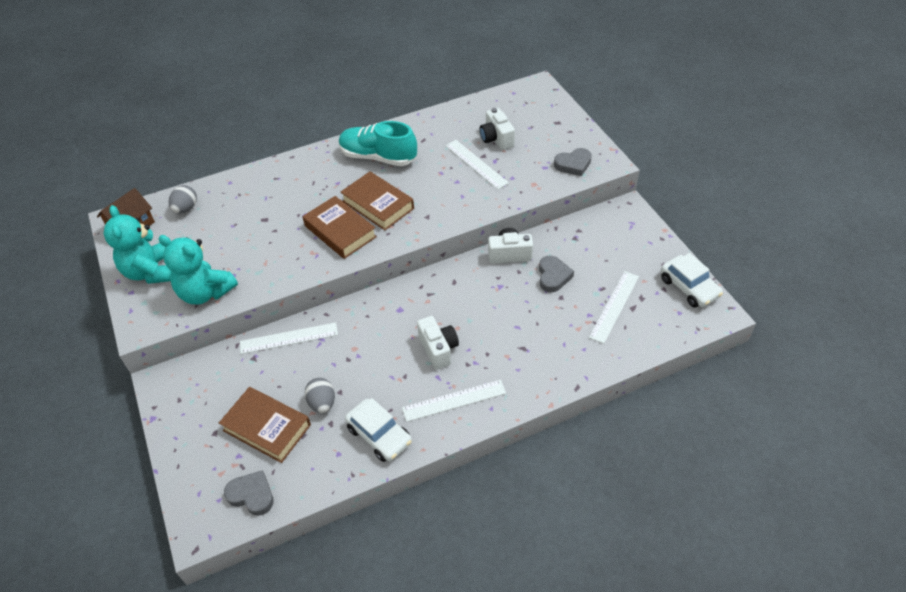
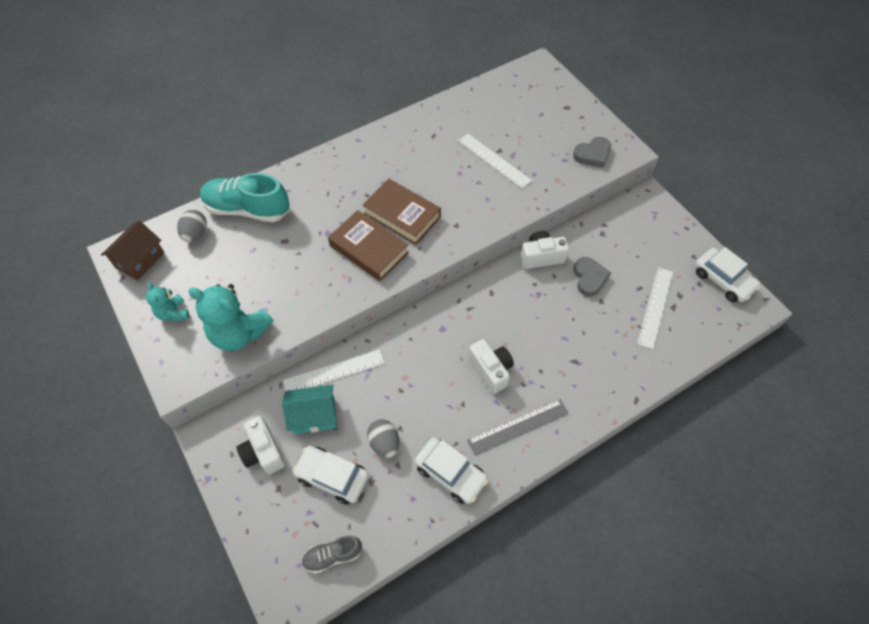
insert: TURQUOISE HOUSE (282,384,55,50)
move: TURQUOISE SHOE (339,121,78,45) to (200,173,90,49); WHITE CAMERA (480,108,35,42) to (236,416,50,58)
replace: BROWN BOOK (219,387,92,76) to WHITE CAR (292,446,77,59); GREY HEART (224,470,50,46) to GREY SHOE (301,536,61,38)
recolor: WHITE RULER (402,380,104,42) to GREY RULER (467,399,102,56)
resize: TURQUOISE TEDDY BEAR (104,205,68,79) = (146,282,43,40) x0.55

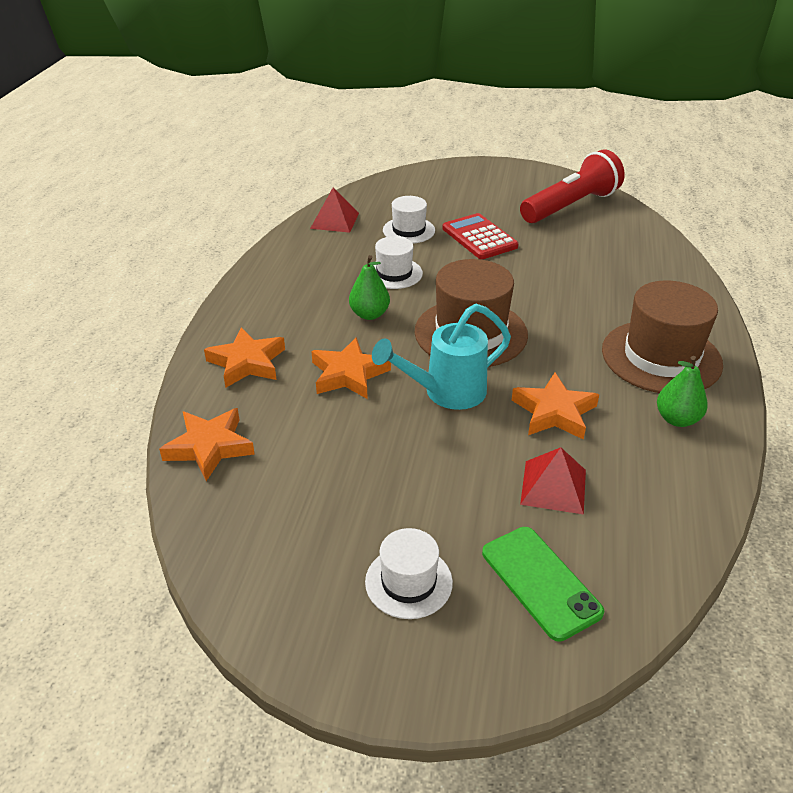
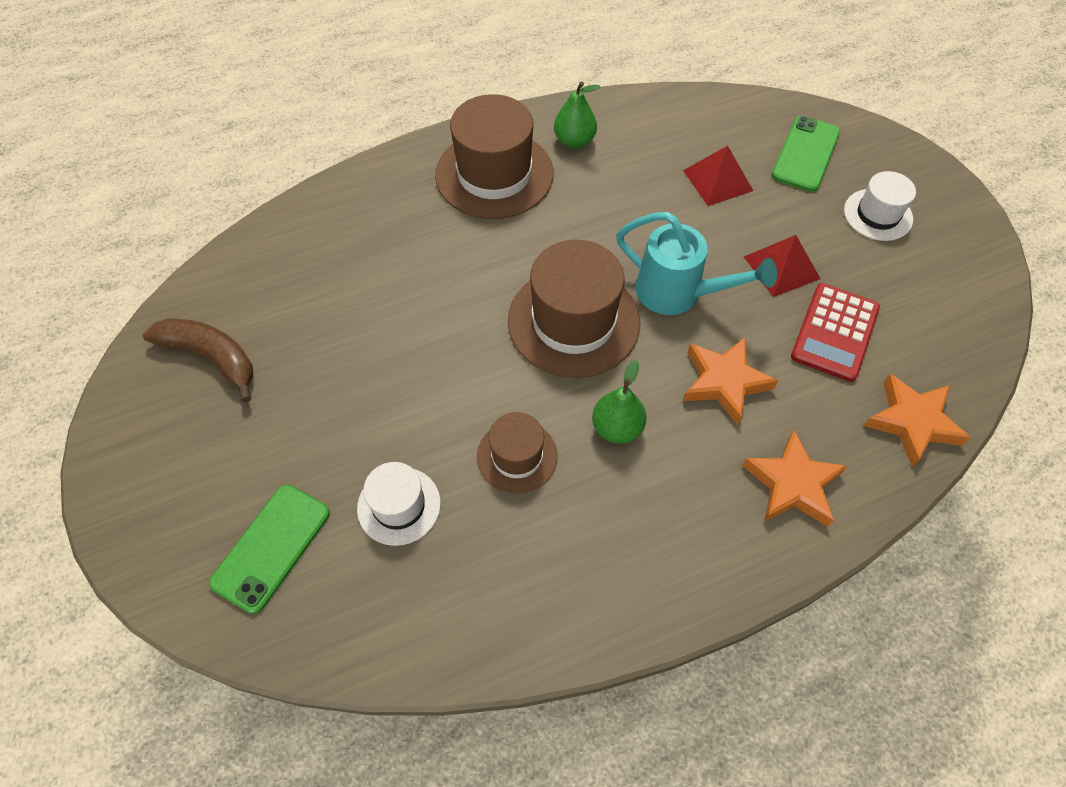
delete: ORANGE STAR (512,373,87,67)
insert: GREEN PHONE (209,484,121,130)
move: RED PYRAMID (310,187,49,46) to (744,235,76,62); RED CALCULATOR (443,213,76,46) to (791,283,89,99)
replace: RED FLASHLIGHT (520,150,105,73) to BROWN BANANA (143,318,110,84)
recolor: WHITE HAT (373,236,50,53) to BROWN HAT (477,412,81,82)

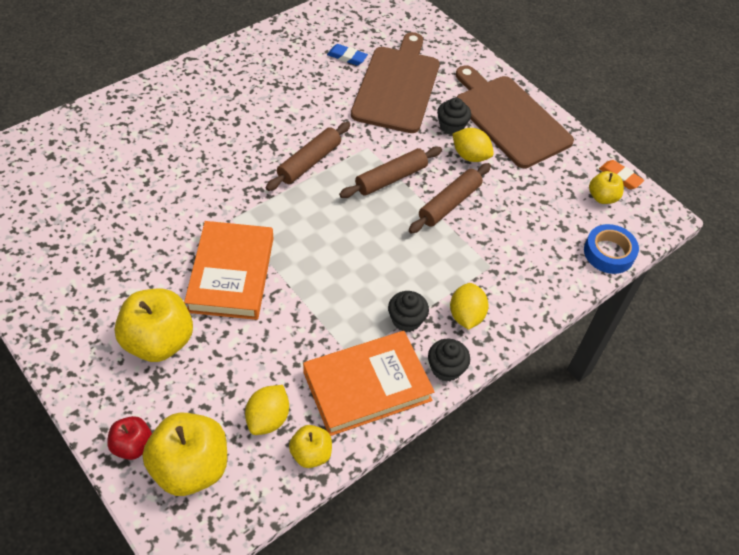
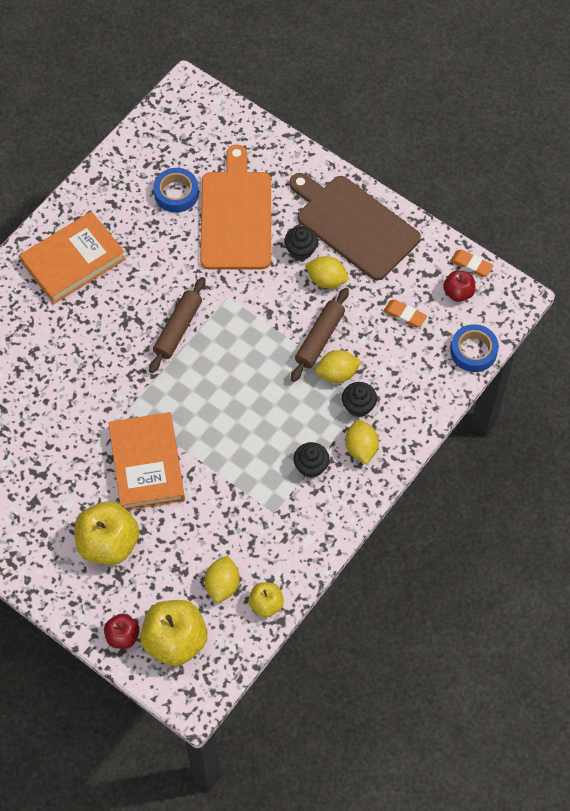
delete: BROWN ROLLING PIN (339,146,103,52)
insert: YELLOW LEMON (316,350,46,33); ORANGE ERASER (383,299,44,29)
move: ORANGE BOOK (303,331,131,105) to (19,211,107,93); BLACK CUPCAKE (428,339,42,43) to (342,382,35,35)
replace: BLUE ERASER (327,44,41,22) to BLUE TAPE (153,168,46,45)
recolor: BROWN CUTTING BOARD (351,32,89,101) to ORANGE CUTTING BOARD (200,145,71,125); YELLOW APPLE (589,171,35,33) to RED APPLE (443,270,33,32)

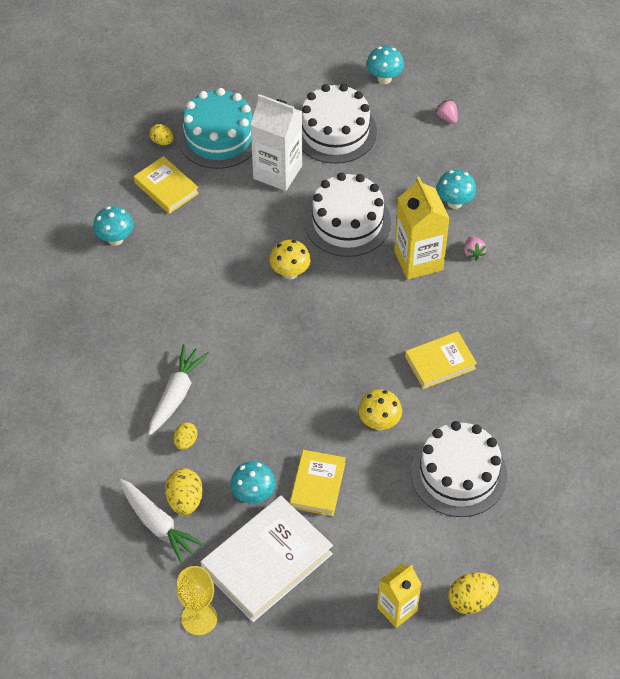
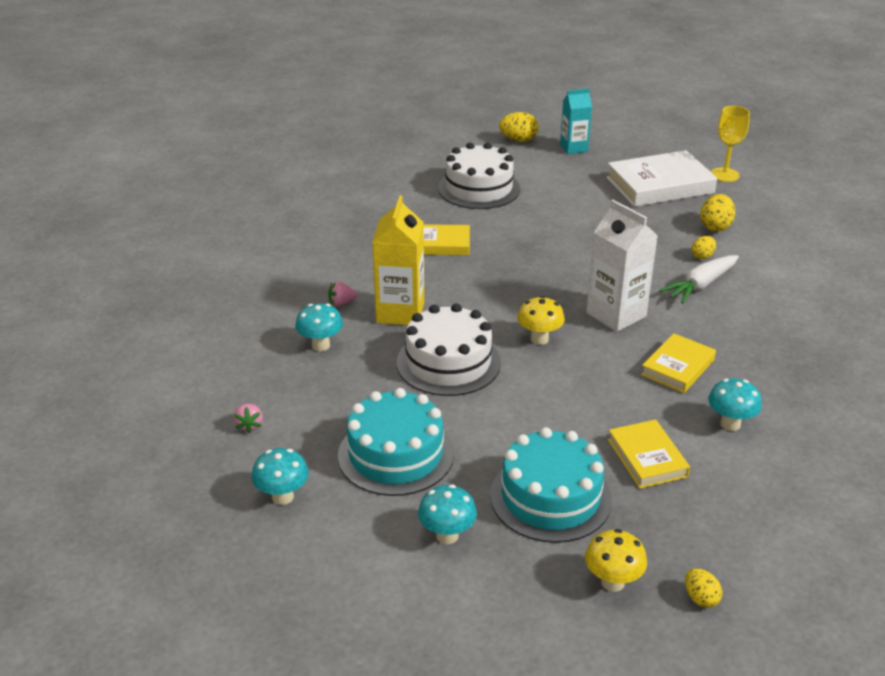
delete: WHITE CARROT (119,479,86,85)
move: TURQUOISE MUSHROOM (230,461,46,42) to (418,484,59,60); YELLOW MUSHROOM (358,389,44,42) to (585,529,62,63); WHITE CARTON (250,94,52,97) to (586,200,72,132); YELLOW BOOK (290,450,56,66) to (641,333,75,60); YELLOW EGG (149,124,25,21) to (685,568,38,40)
recolor: WHITE CAKE (301,84,76,80) to TURQUOISE CAKE (338,388,116,108); YELLOW CARTON (377,563,44,65) to TURQUOISE CARTON (560,88,32,66)
rotate: PINK STRAWBERRY (464,236,22,25) = (328,281,29,25) 120 degrees counterclockwise

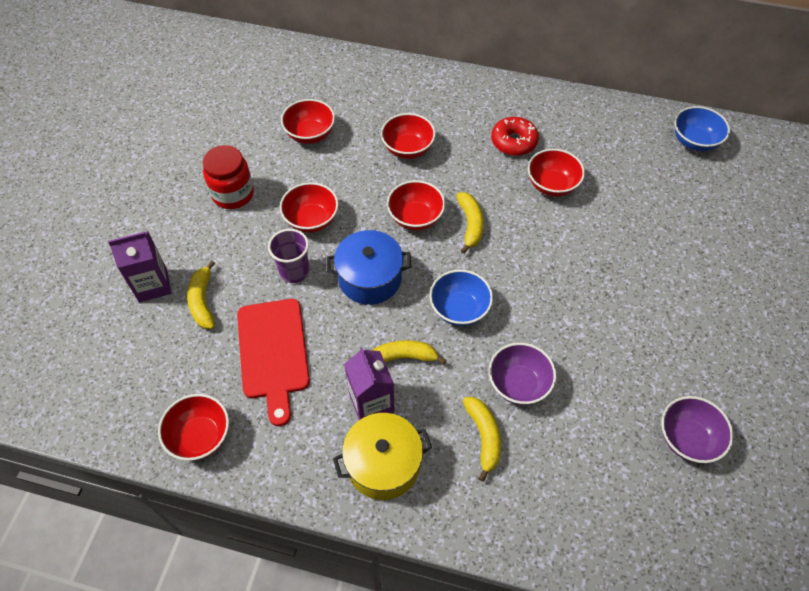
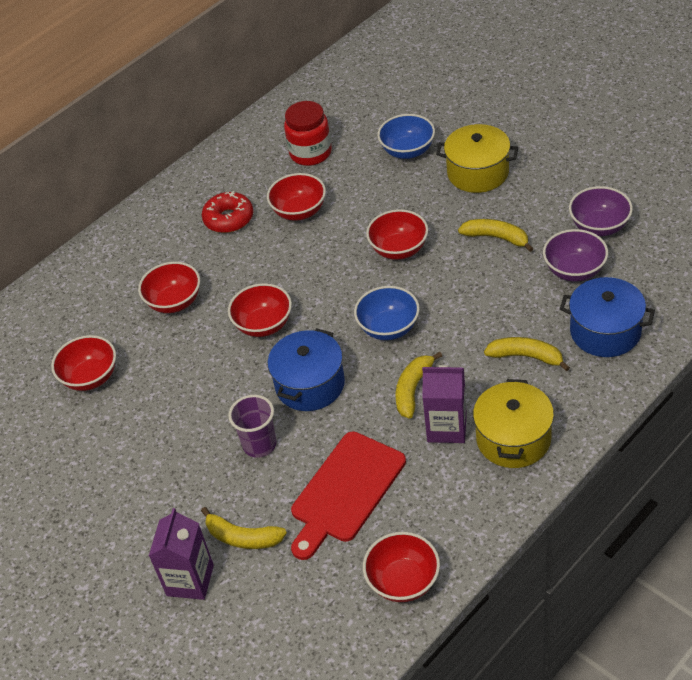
insert: YELLOW POT (436,124,82,69); BLUE POT (560,277,95,80)
move: RED JAR (203,145,51,64) to (284,101,48,65); RED BOWL (280,182,59,51) to (366,209,62,51); BLUE BOWL (674,106,56,45) to (377,114,58,45); YELLOW BANANA (456,193,28,61) to (458,219,75,33); PURPLE BOWL (489,343,67,62) to (543,229,65,53)
rotate: RED CUTTING BOARD (237,299,73,127) = (291,431,115,129) 105 degrees clockwise

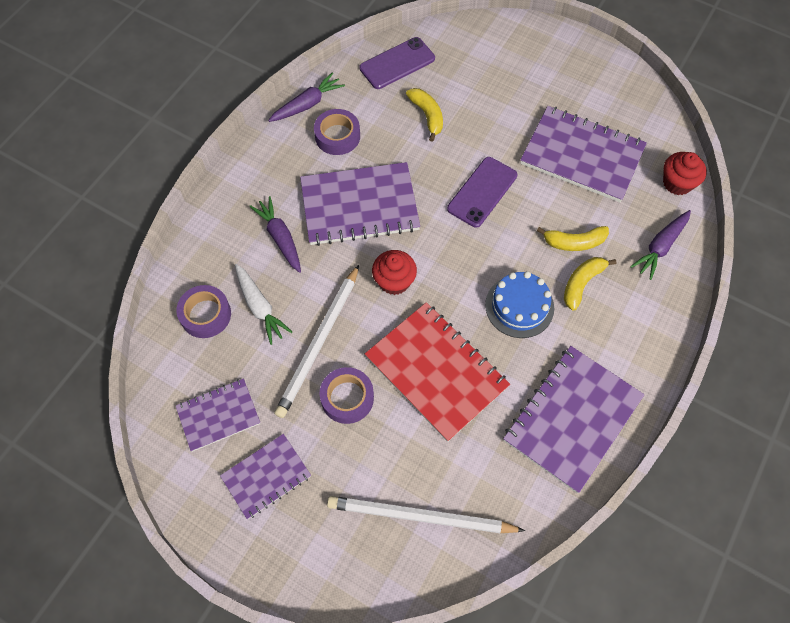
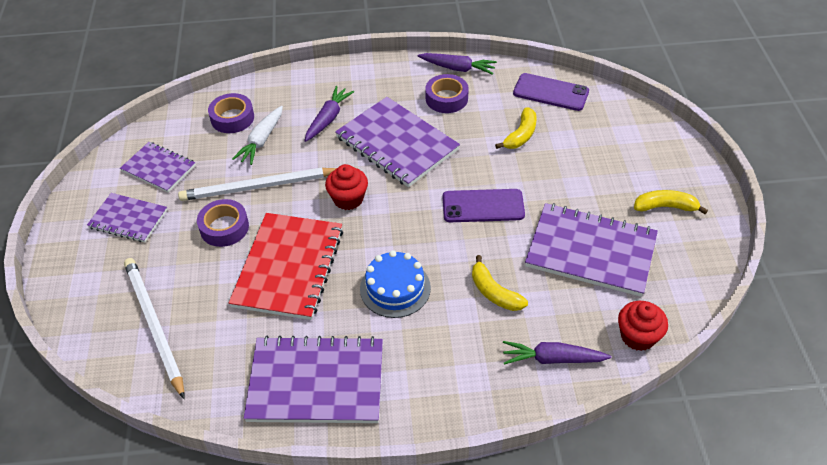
move: YELLOW BANANA (564,257,52,54) to (634,190,74,24)
rotate: PURPLE NOTEBOOK (520,106,127,96) = (525,203,133,94) 60 degrees counterclockwise

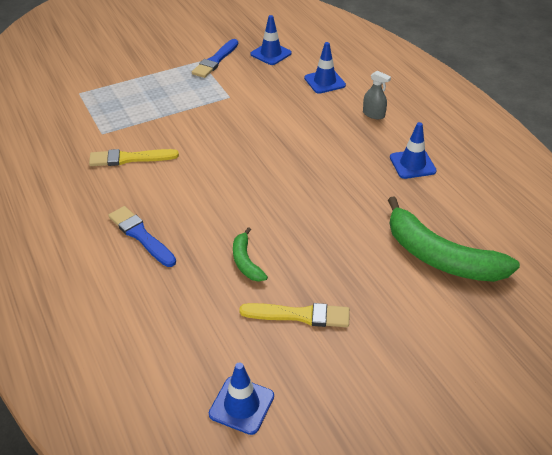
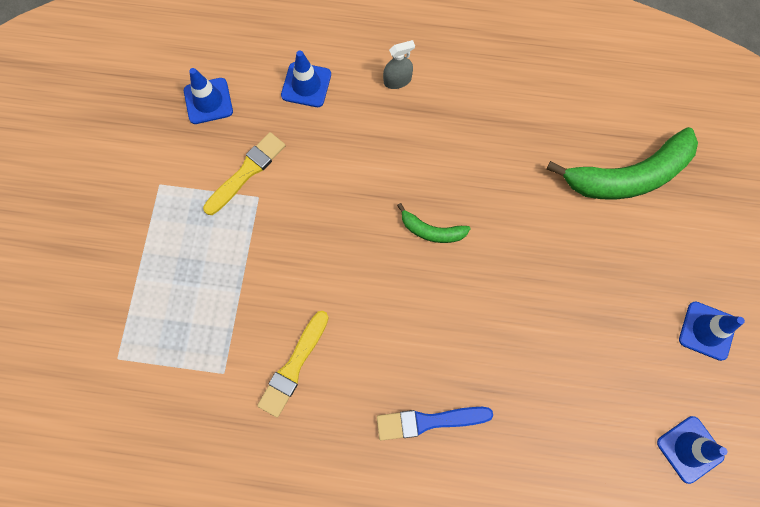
delete: BLUE BRUSH (192,39,46,39)
move: YELLOW BRUSH (239,303,111,24) to (203,132,82,83); GREEN BANANA (233,227,35,55) to (397,203,74,40); BLUE TRAFFIC CONE (390,122,47,57) to (679,301,66,60)

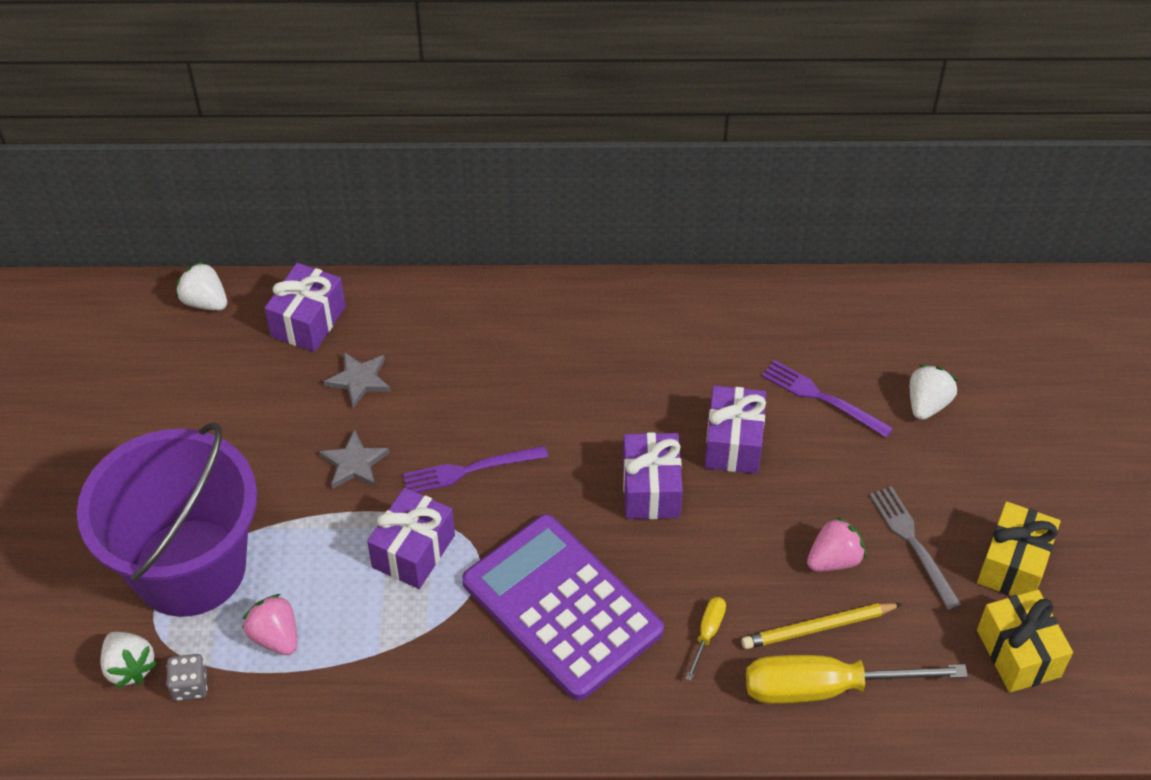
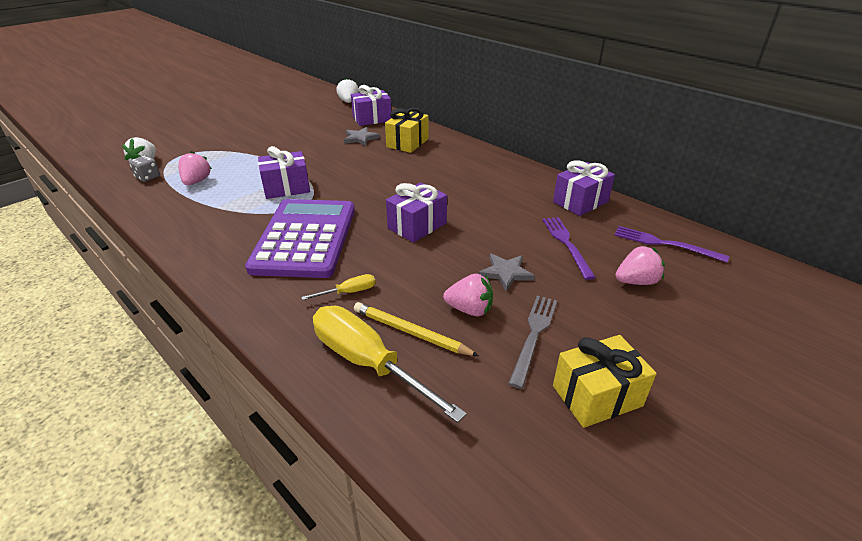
delete: PURPLE BUCKET (77,422,180,195)
move: YELLOW GIFT (977,589,96,104) to (385,108,44,45); GREY STAR (319,430,71,59) to (479,254,56,38); PURPLE GIFT (705,386,61,88) to (553,160,62,56); PURPLE FORK (403,445,145,48) to (614,226,115,37)
recolor: WHITE STRAWBERRY (910,364,48,56) to PINK STRAWBERRY (615,246,50,39)

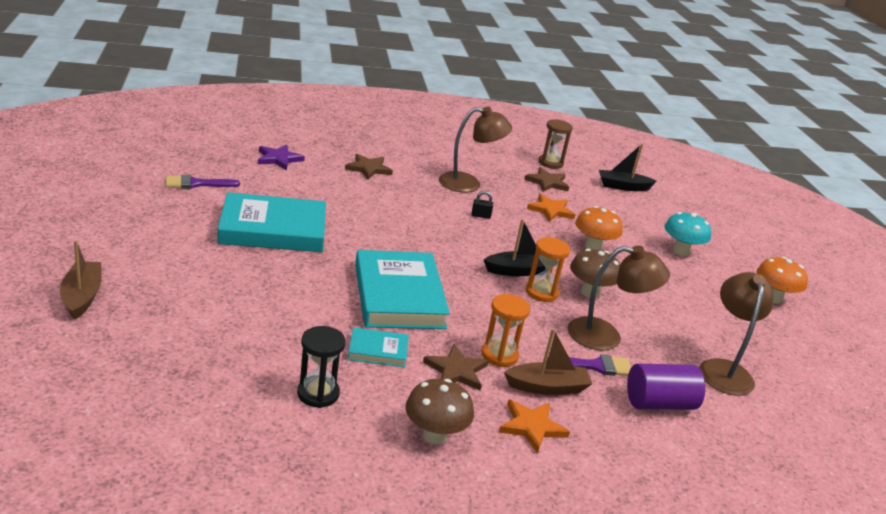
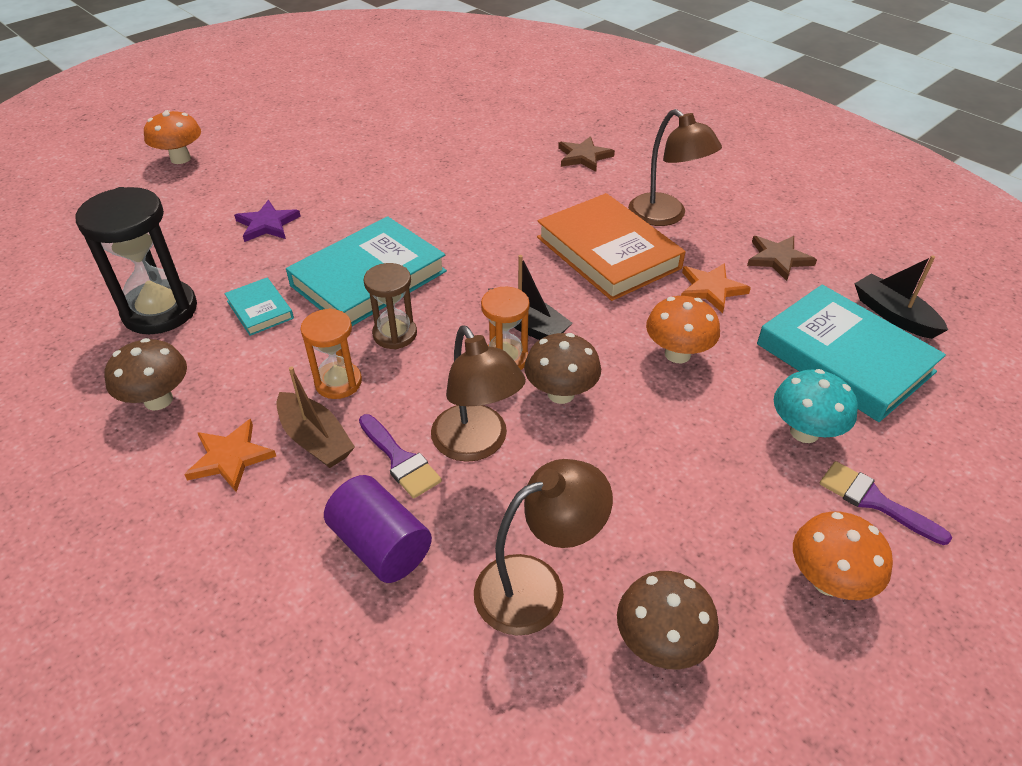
delete: BROWN STAR (423,344,66,46)
insert: BROWN MUSHROOM (617,571,102,98)
move: PURPLE STAR (258,145,47,25) to (234,200,66,42); BROWN HOURGLASS (539,119,34,50) to (363,263,54,86); TURQUOISE BOOK (217,192,109,60) to (757,285,189,137); PURPLE BRUSH (166,175,74,14) to (820,461,132,84)
replace: BROWN BOAT (60,240,42,79) to ORANGE MUSHROOM (144,110,57,54); BLACK PADLOCK (472,191,21,28) to ORANGE BOOK (537,193,148,108)
resize: BLACK HOURGLASS (297,326,48,82) = (75,187,122,147) x1.70

